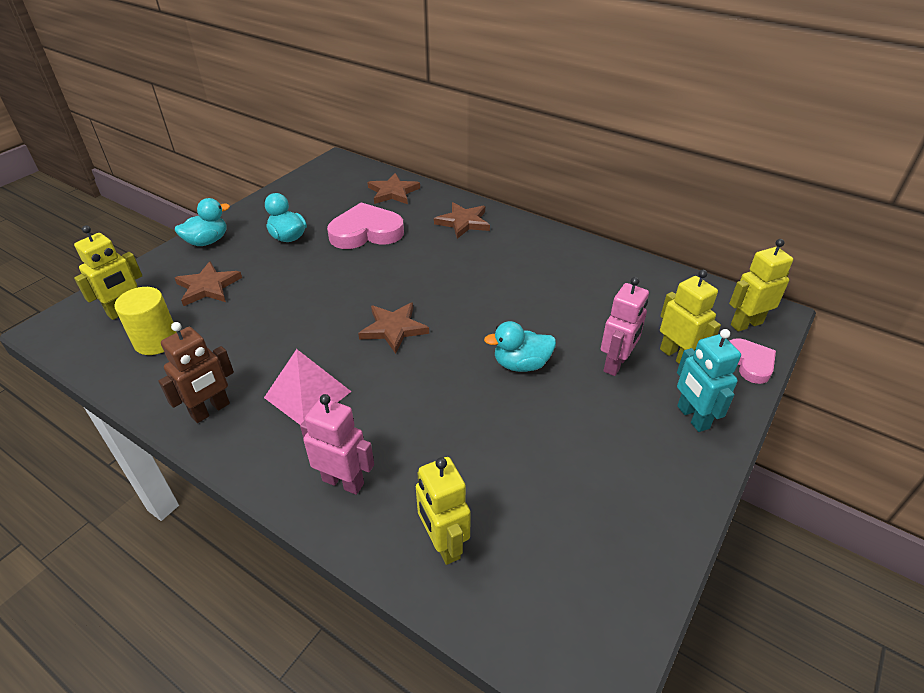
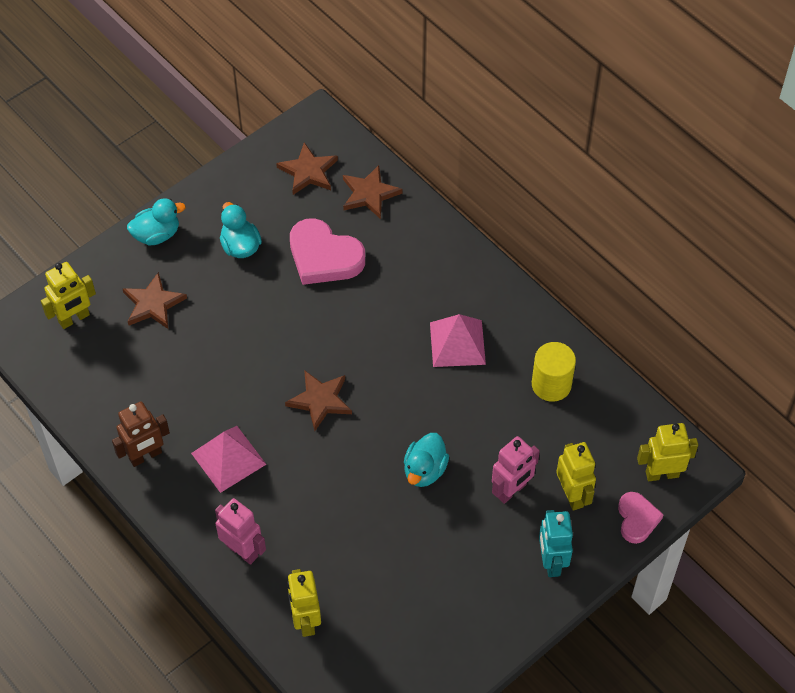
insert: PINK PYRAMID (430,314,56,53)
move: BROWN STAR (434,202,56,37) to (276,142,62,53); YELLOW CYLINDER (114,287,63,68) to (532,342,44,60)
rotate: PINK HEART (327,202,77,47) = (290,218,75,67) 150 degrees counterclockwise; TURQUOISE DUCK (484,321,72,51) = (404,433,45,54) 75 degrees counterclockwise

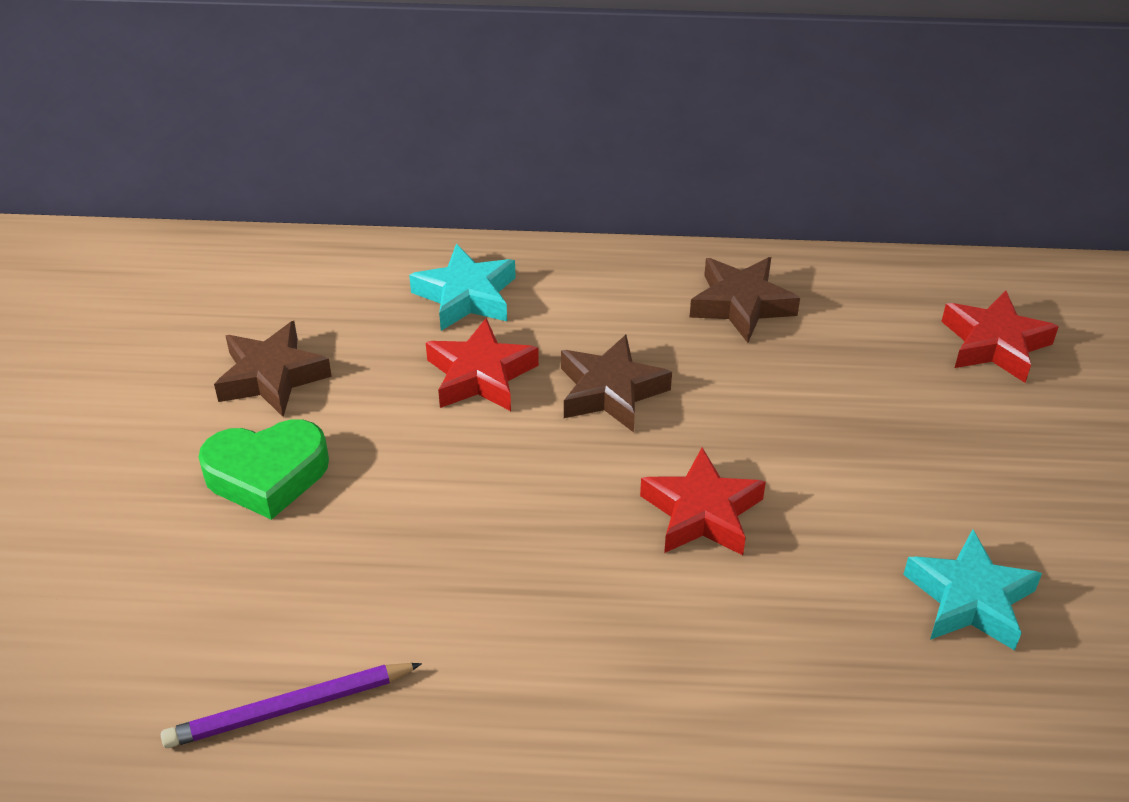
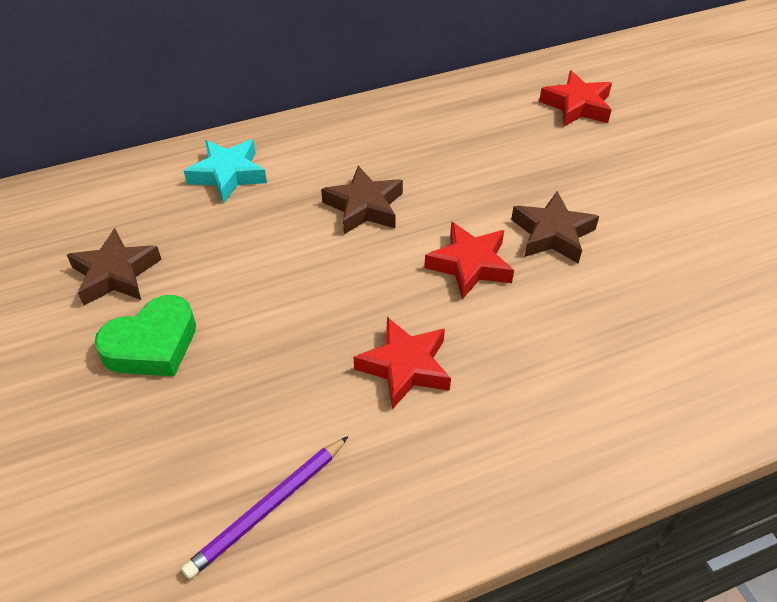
delete: TURQUOISE STAR (903,529,139,122)
move: RED STAR (426,318,113,93) to (353,317,98,92); BROWN STAR (689,257,111,86) to (511,191,88,73)

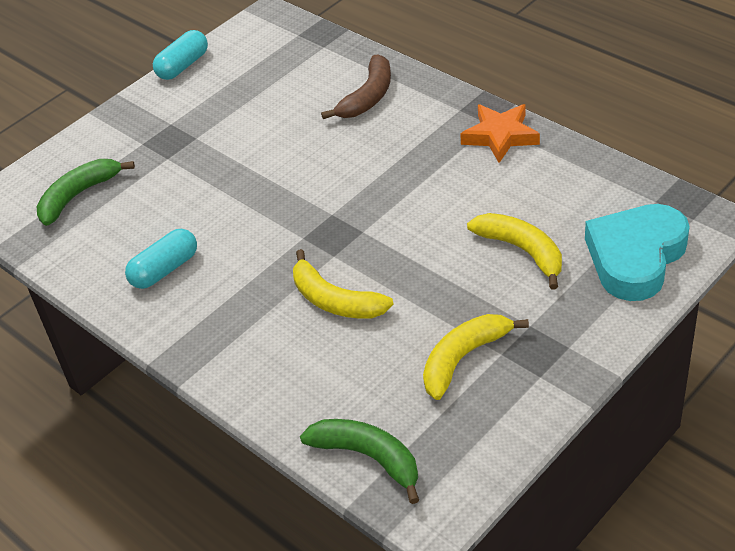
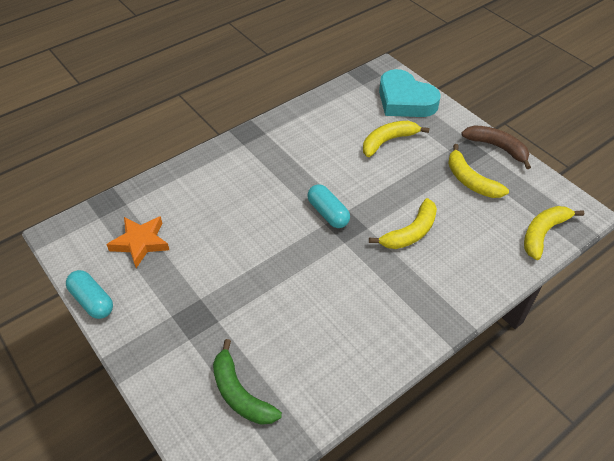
move: ORANGE STAR (460,104,80,59) to (106,216,63,52); TURQUOISE CAPSULE (125,229,72,60) to (307,184,43,44); BROWN BANANA (321,55,70,64) to (461,125,70,44)
recolor: GREEN BANANA (300,419,119,85) to YELLOW BANANA (524,206,61,54)

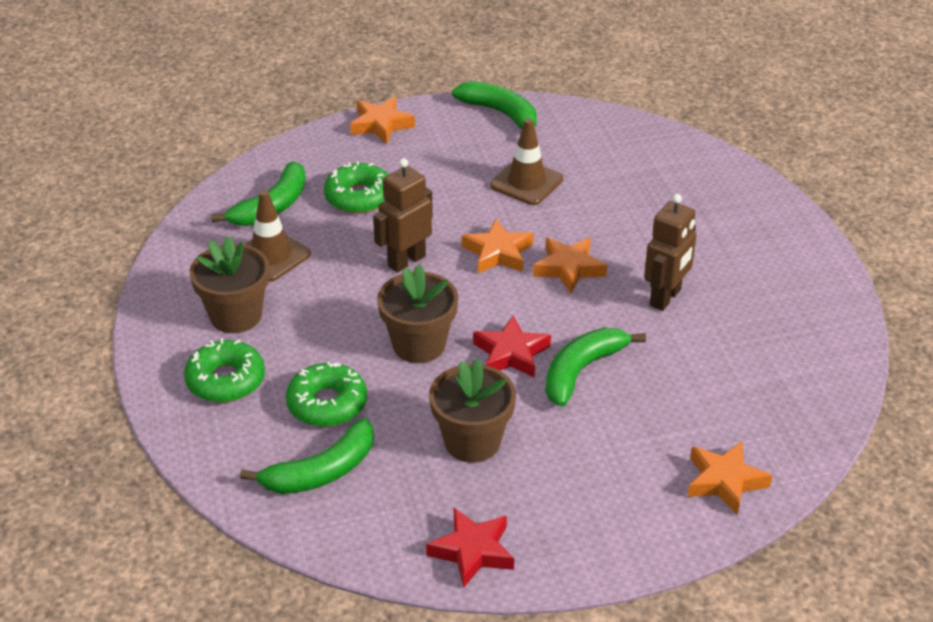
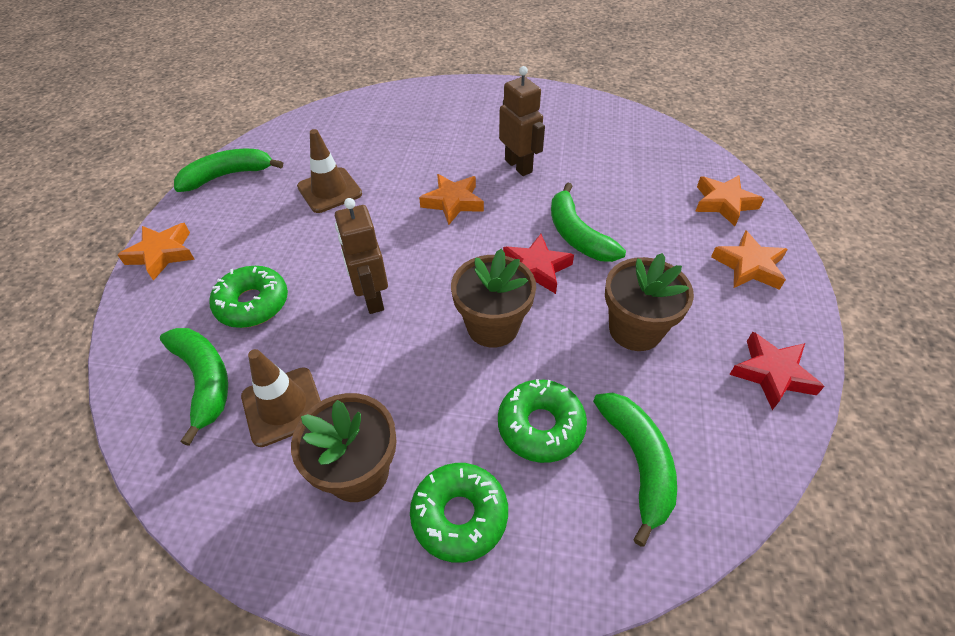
move: ORANGE STAR (462,219,72,54) to (711,230,77,60)

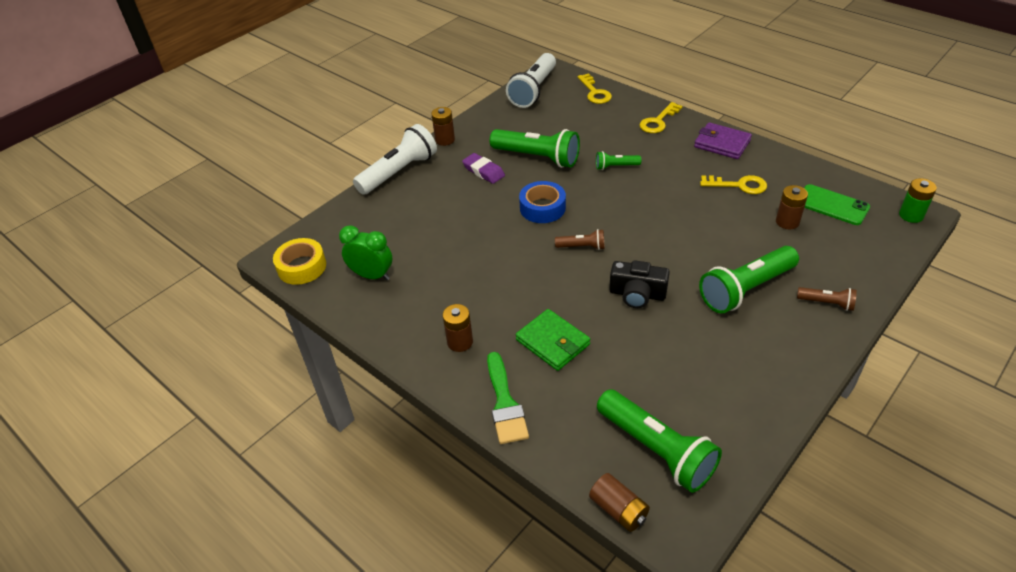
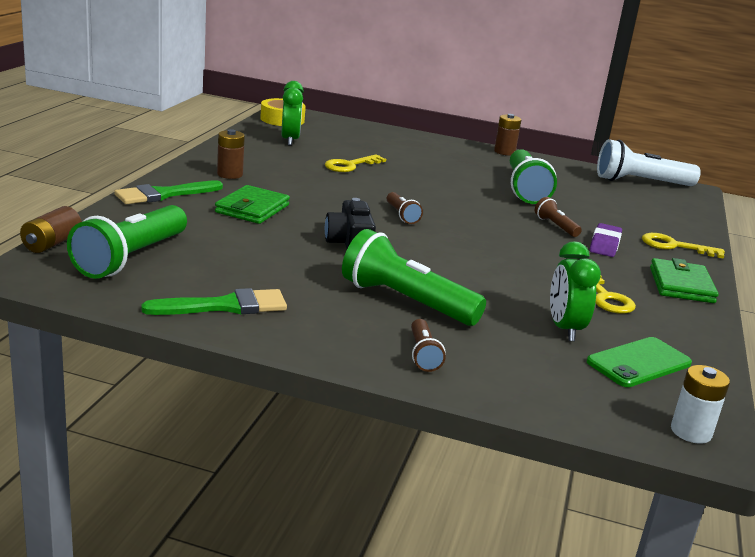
delete: WHITE FLASHLIGHT (353,124,84,71); BLUE TAPE (519,181,47,42)
insert: GREEN BRUSH (141,288,146,27)
move: YELLOW KEY (577,73,35,31) to (325,154,61,18); PURPLE ERASER (462,153,43,31) to (590,223,32,34)
replace: BROWN BATTERY (776,185,32,45) to GREEN CLOCK (550,241,51,100)
recolor: GREEN FLASHLIGHT (596,151,45,19) to BROWN FLASHLIGHT (535,197,47,40); PURPLE WALLET (694,122,58,37) to GREEN WALLET (650,258,69,45); GREEN BATTERY (899,178,38,45) to WHITE BATTERY (671,365,59,79)
rotate: GREEN PHONE (804,184,66,41) = (587,337,105,50) 45 degrees clockwise

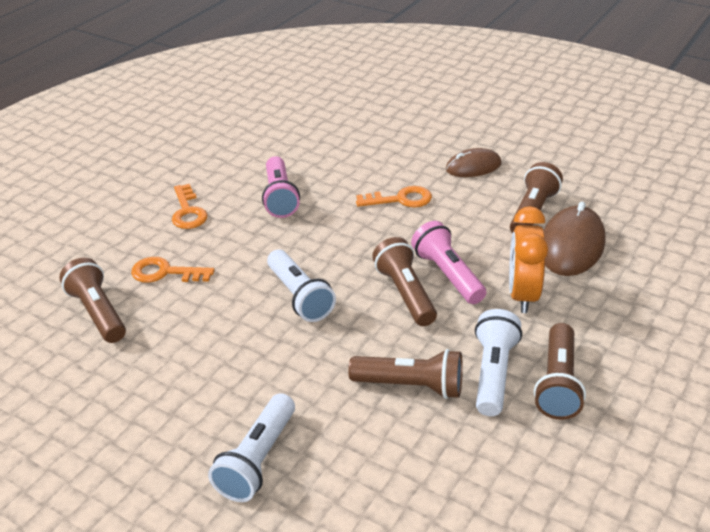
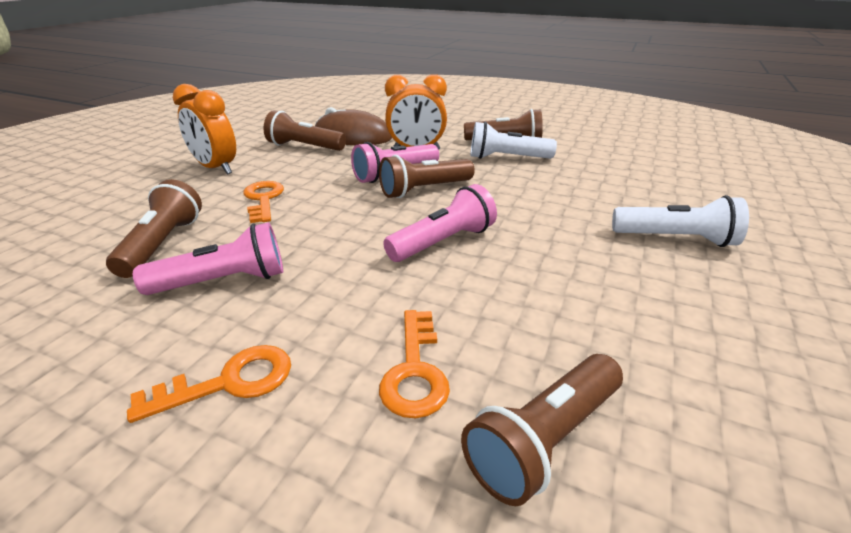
move: BROWN FLASHLIGHT (348,349,115,50) to (106,179,96,99)
replace: BROWN MOUSE (446,148,56,29) to ORANGE CLOCK (173,84,63,90)
recolor: WHITE FLASHLIGHT (267,250,69,72) to PINK FLASHLIGHT (383,184,114,78)

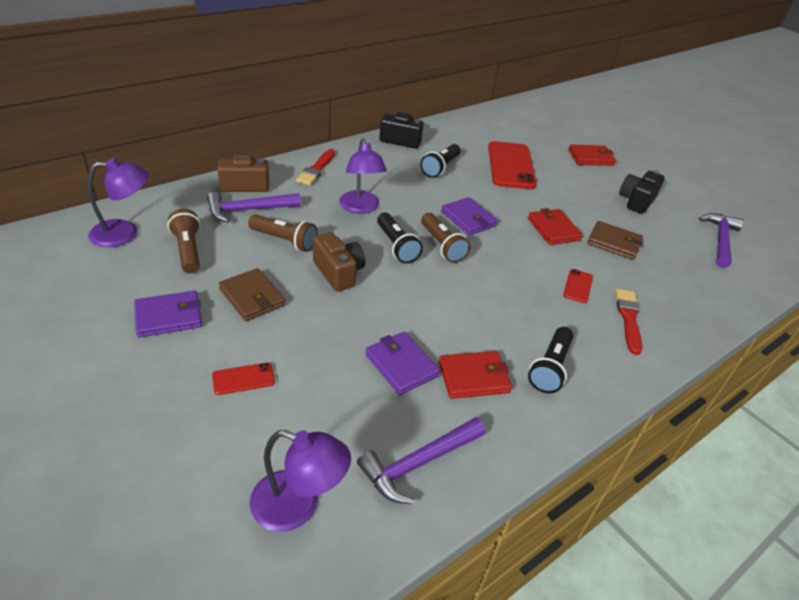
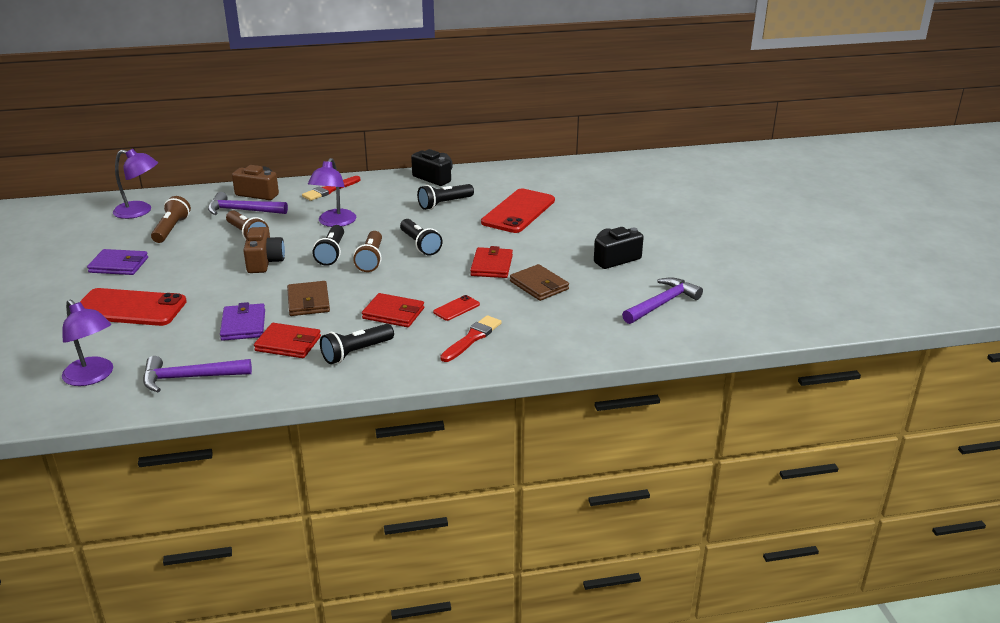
move: BROWN WALLET (219,268,67,53) to (287,281,43,35); RED WALLET (568,144,48,22) to (362,293,62,34)
replace: PURPLE WALLET (441,197,57,38) to BLACK FLASHLIGHT (400,219,42,37)
resize: RED PHONE (212,362,63,33) = (80,288,107,38) x2.26

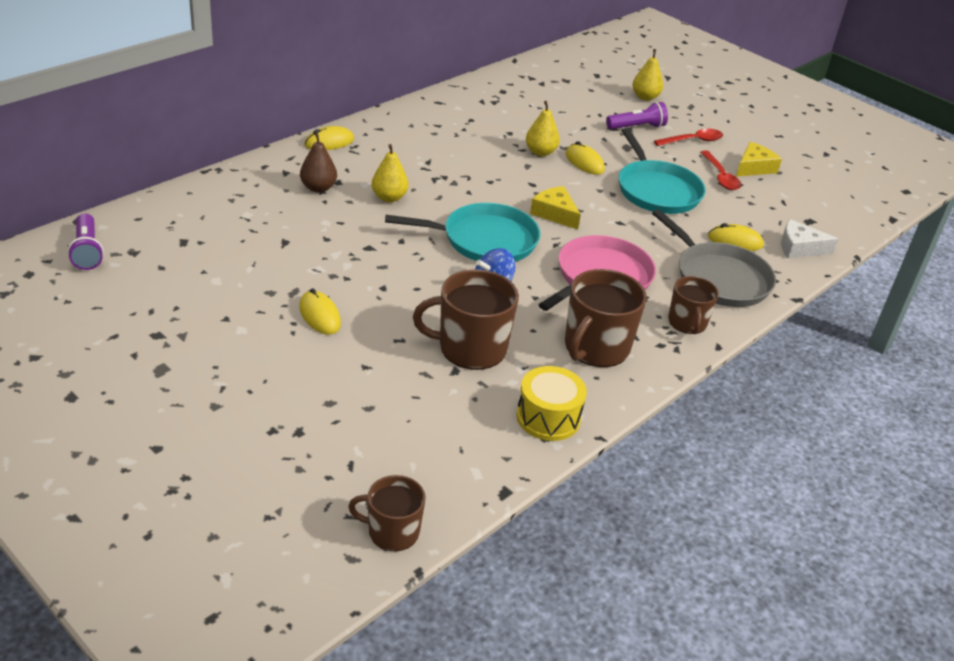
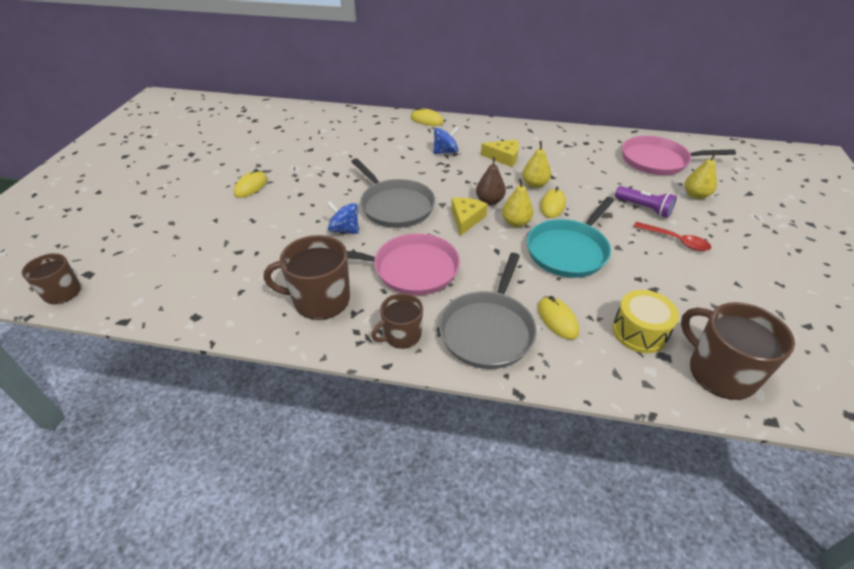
delete: PURPLE FLASHLIGHT (68,213,36,57); RED SPOON (701,150,40,40); WHITE CHEESE (781,219,57,39)
insert: BLUE SPINNING TOP (433,127,26,27); PINK PAN (622,136,114,39)
move: BROWN PEAR (300,132,37,61) to (476,157,30,48); YELLOW CHEESE (736,142,46,35) to (481,140,38,27); YELLOW PEAR (371,144,38,58) to (502,178,31,49); YELLOW DRUM (516,366,71,75) to (612,290,67,63); BROWN MUG (413,270,106,100) to (681,302,114,98)
recolor: TURQUOISE PAN (385,203,155,59) to GREY PAN (351,158,84,70)

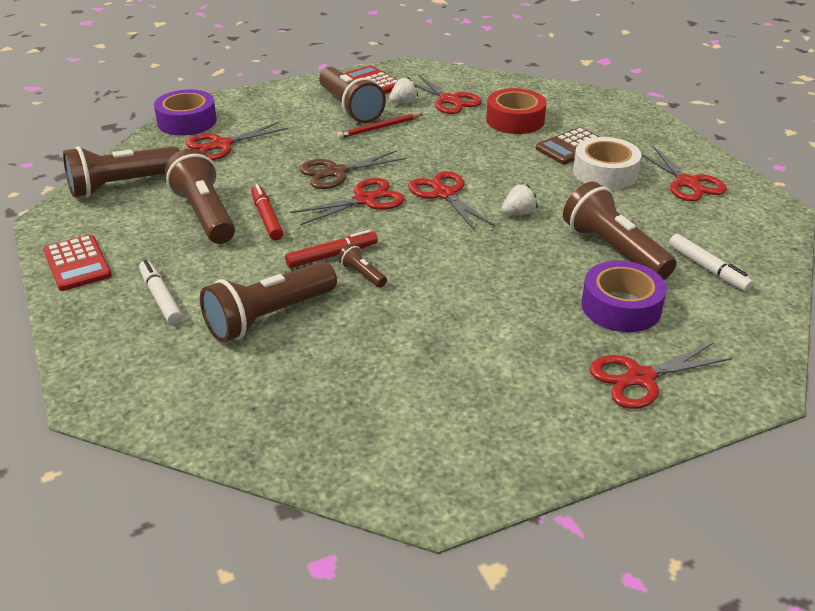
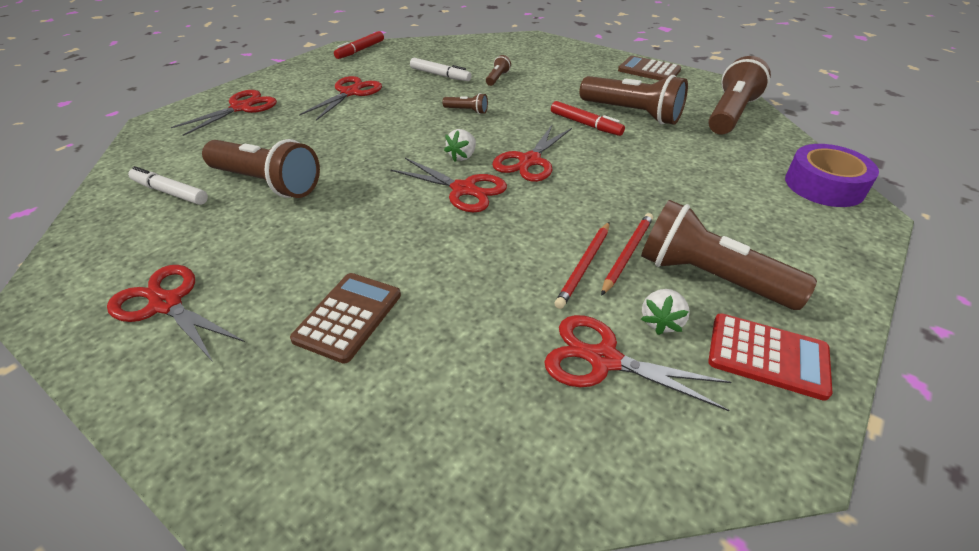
delete: BROWN SCISSORS (299,150,107,39); RED TAPE (486,88,60,46); WHITE TAPE (573,137,69,53); PURPLE TAPE (582,261,85,71)
insert: RED PENCIL (554,222,55,87)
move: RED SCISSORS (186,122,102,38) to (299,76,83,45); RED MARKER (285,230,93,38) to (334,31,50,28); WHITE MARKER (139,260,44,65) to (410,58,62,23); WHITE STRAWBERRY (502,184,36,31) to (444,129,32,33)
recolor: RED CALCULATOR (43,235,69,56) to BROWN CALCULATOR (618,56,63,24)
resize: BROWN FLASHLIGHT (200,262,137,81) = (486,55,25,31) x0.44

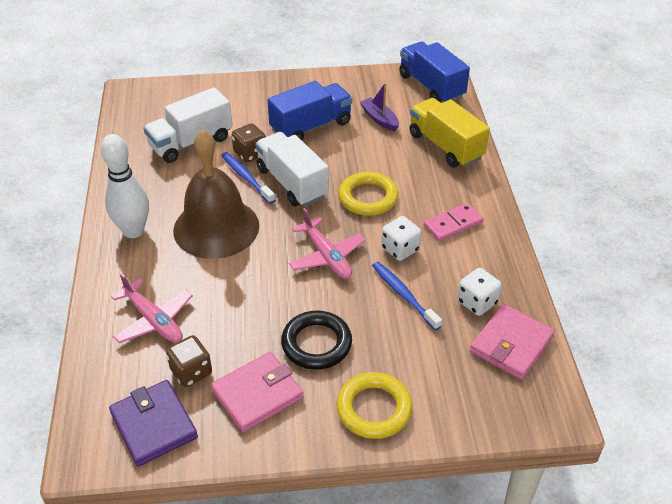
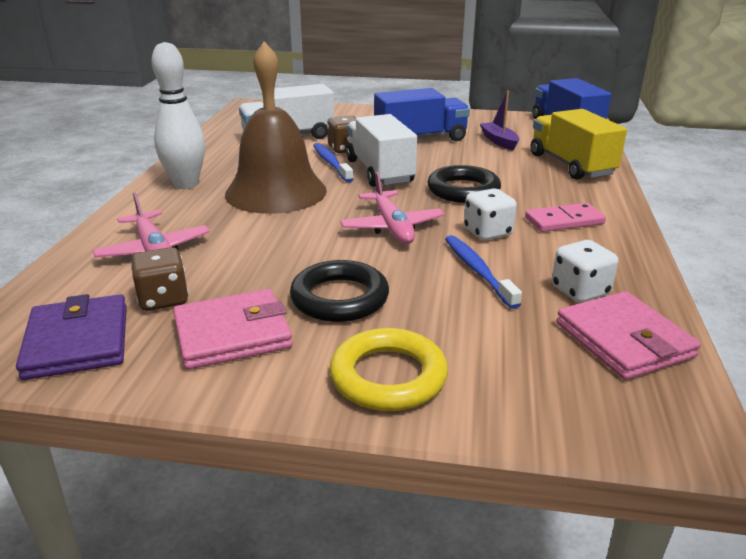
recolor: YELLOW RING (338,172,61,44) to BLACK RING (427,165,74,38)
rotate: PINK WALLET (470,304,85,76) = (556,291,145,89) 75 degrees counterclockwise

